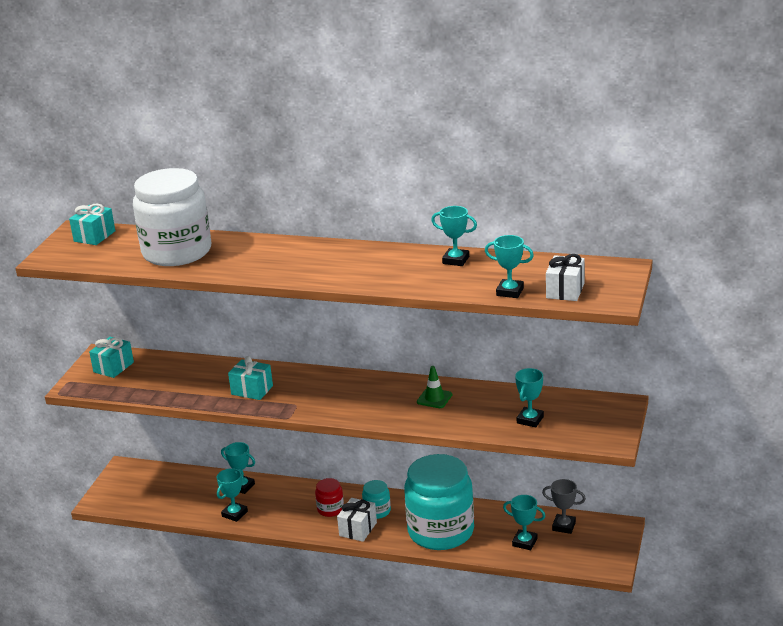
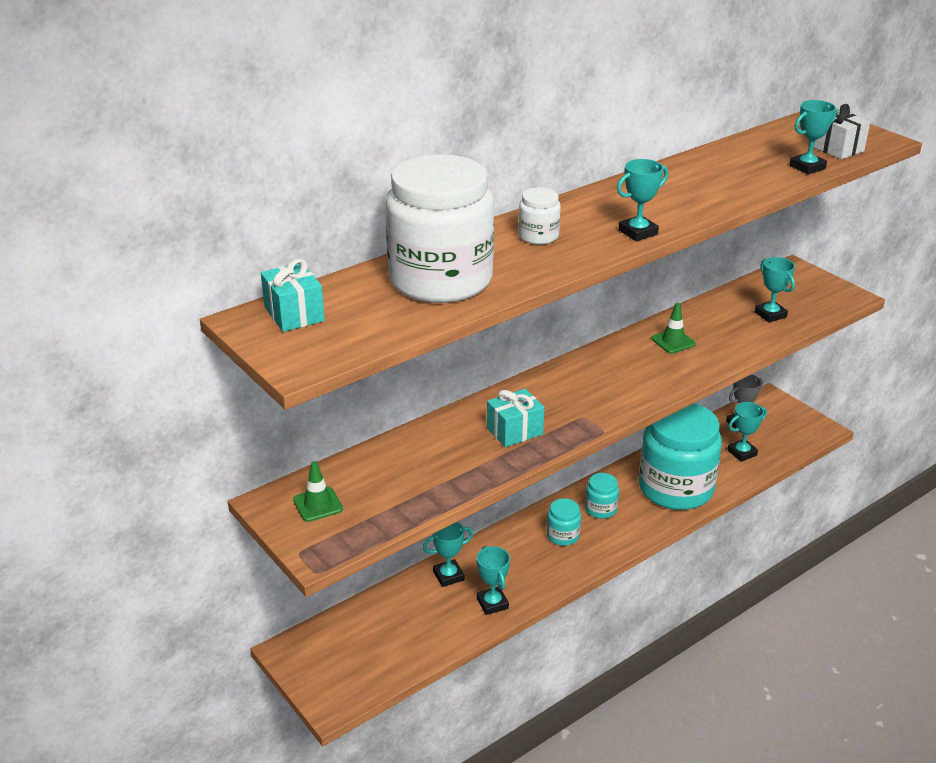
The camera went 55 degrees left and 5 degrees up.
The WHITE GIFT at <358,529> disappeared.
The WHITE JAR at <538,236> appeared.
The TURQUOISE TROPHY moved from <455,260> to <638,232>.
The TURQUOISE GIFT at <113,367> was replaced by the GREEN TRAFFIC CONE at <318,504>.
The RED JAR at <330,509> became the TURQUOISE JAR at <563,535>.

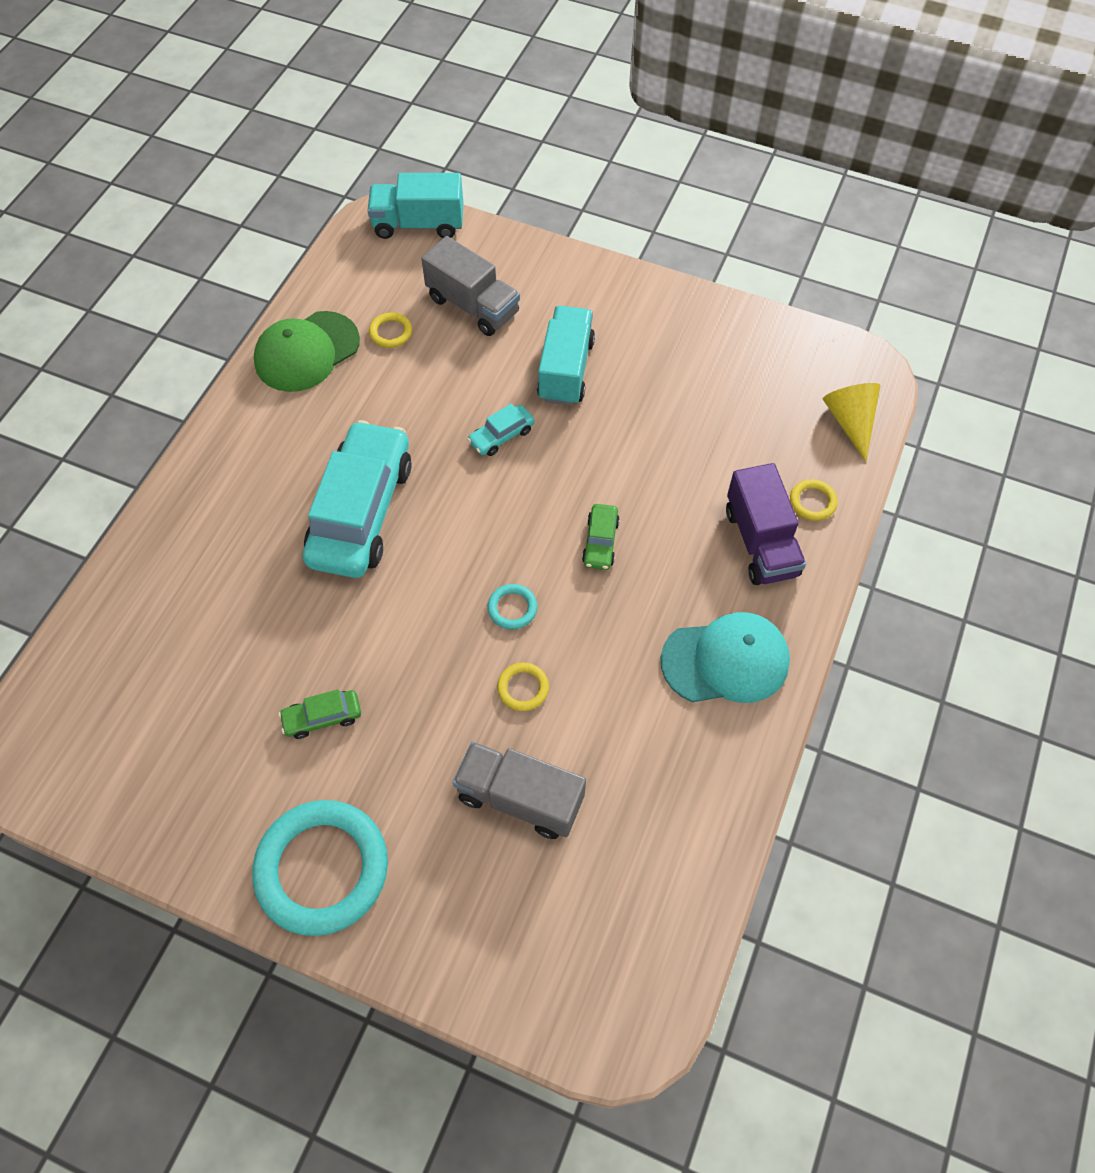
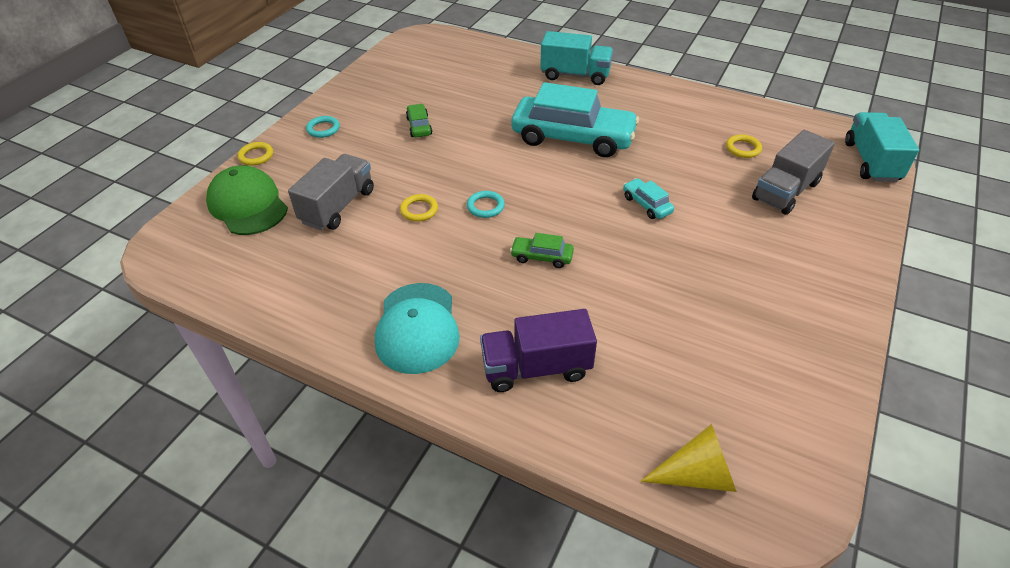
The camera went 95 degrees right and 15 degrees down.
The GREEN CAP moved from <307,352> to <248,205>.
The TURQUOISE TRUCK moved from <565,370> to <575,75>.
The YELLOW RING moved from <812,502> to <256,156>.
The TURQUOISE RING at <322,869> changed to 0.42 times the size.

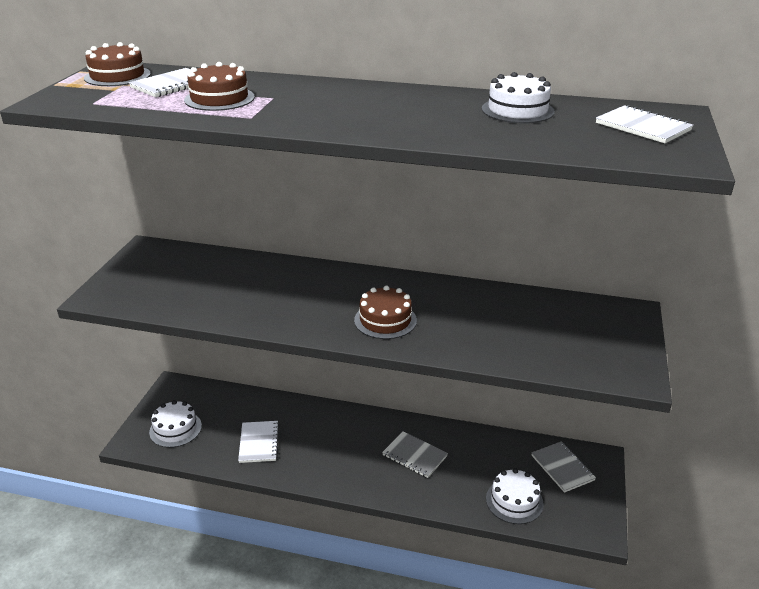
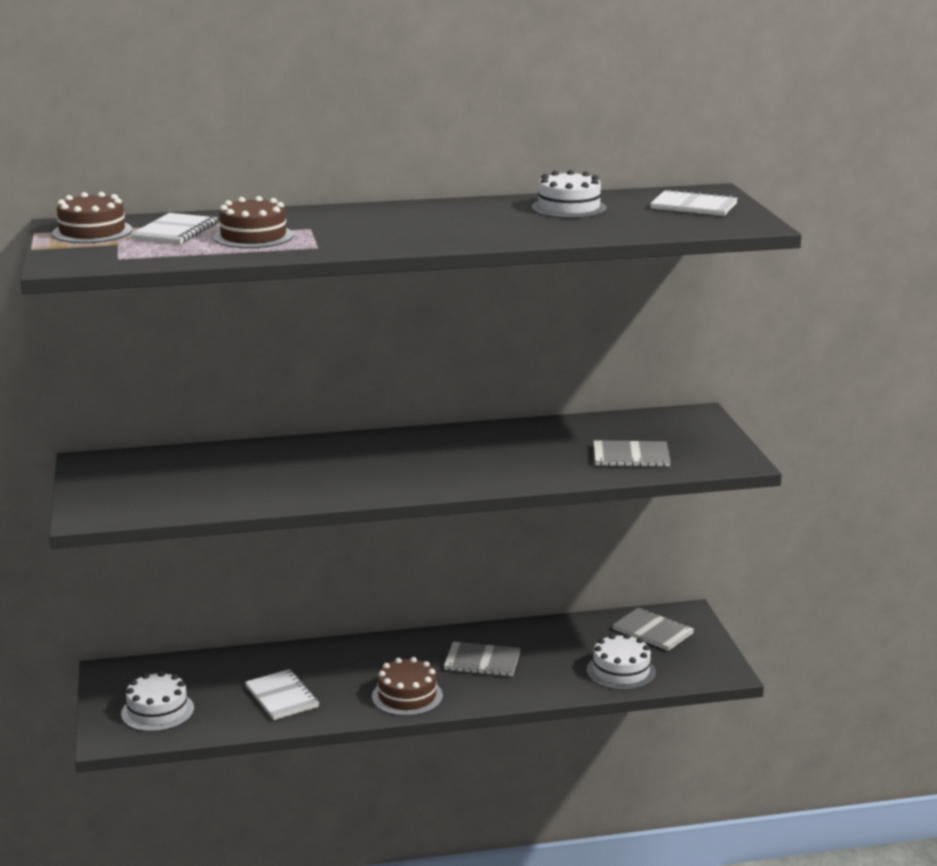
The camera went 25 degrees left and 10 degrees down.
The GREY NOTEBOOK at <631,456> appeared.
The BROWN CAKE moved from <385,320> to <407,696>.

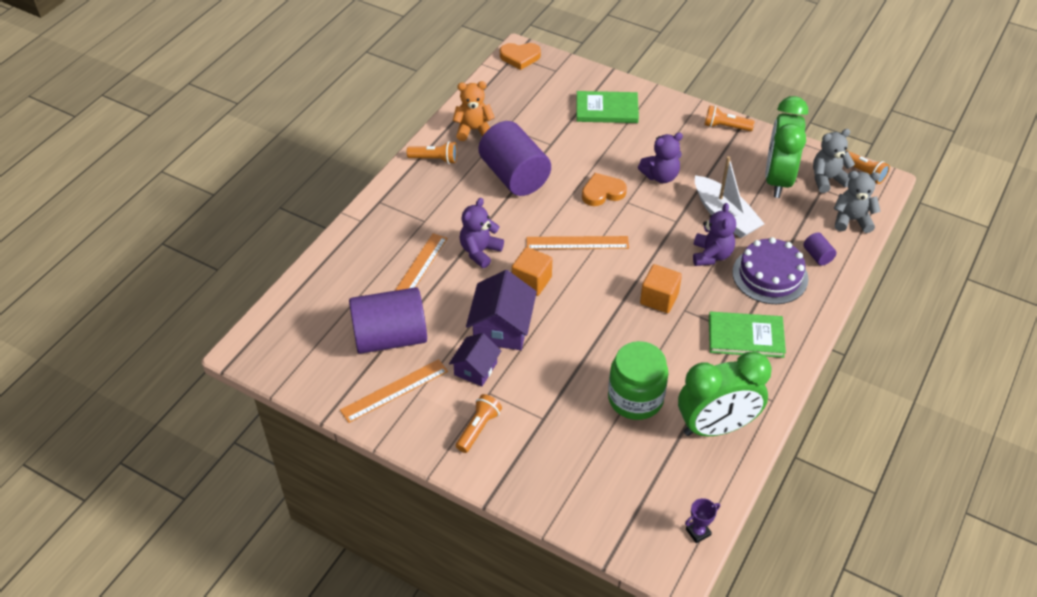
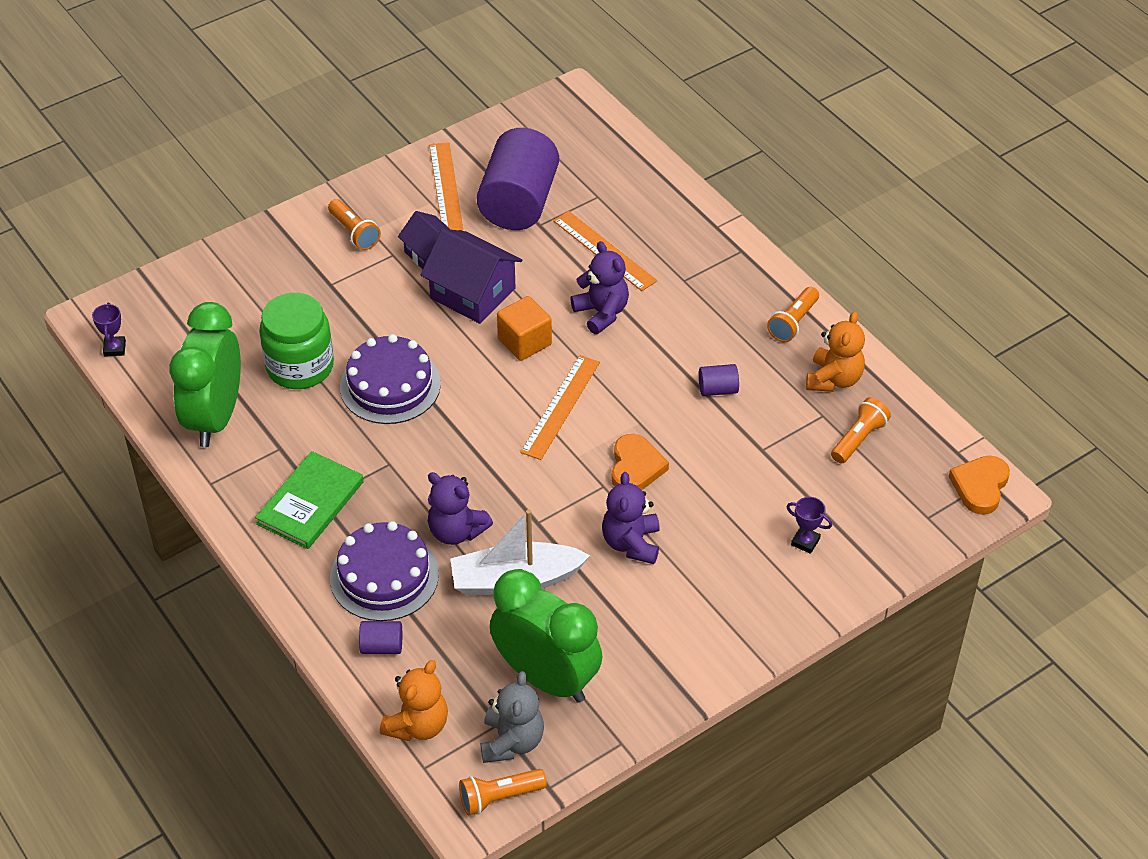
The camera went 115 degrees right and 0 degrees up.
The ORANGE CUBE at <659,298> disappeared.
The PURPLE CAKE at <390,385> appeared.
The ORANGE FLASHLIGHT moved from <725,127> to <858,439>.
The GREEN BOOK at <607,109> was replaced by the PURPLE TROPHY at <805,542>.
The GREY TEDDY BEAR at <851,220> became the ORANGE TEDDY BEAR at <418,725>.
The PURPLE CYLINDER at <514,176> changed to 0.41 times the size.

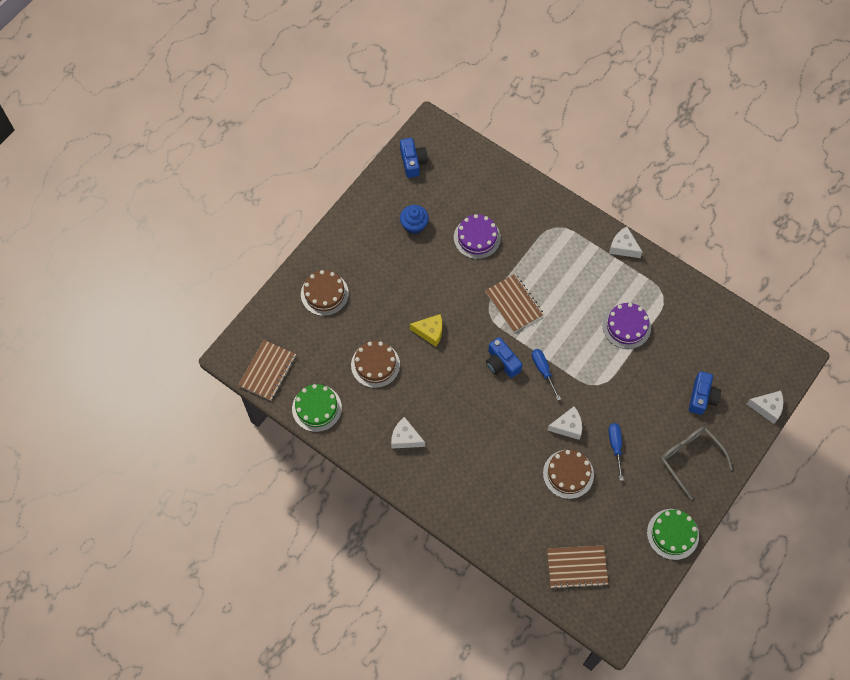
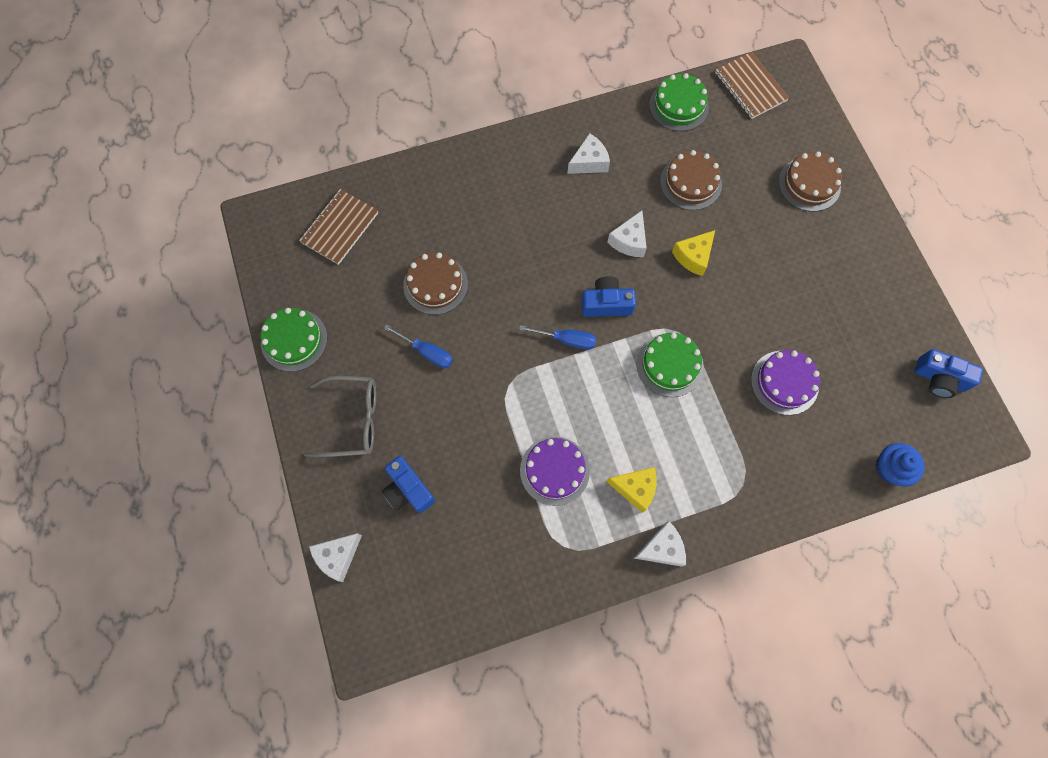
The camera went 125 degrees right and 5 degrees up.
The YELLOW CHEESE at <635,488> appeared.
The BLUE CUPCAKE moved from <414,225> to <890,468>.
The WHITE CHEESE moved from <567,426> to <629,241>.
The BROWN NOTEBOOK at <514,304> was replaced by the GREEN CAKE at <669,365>.

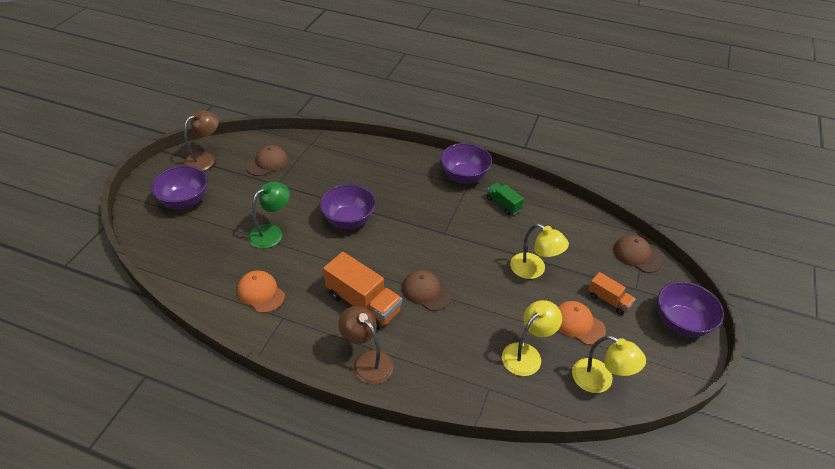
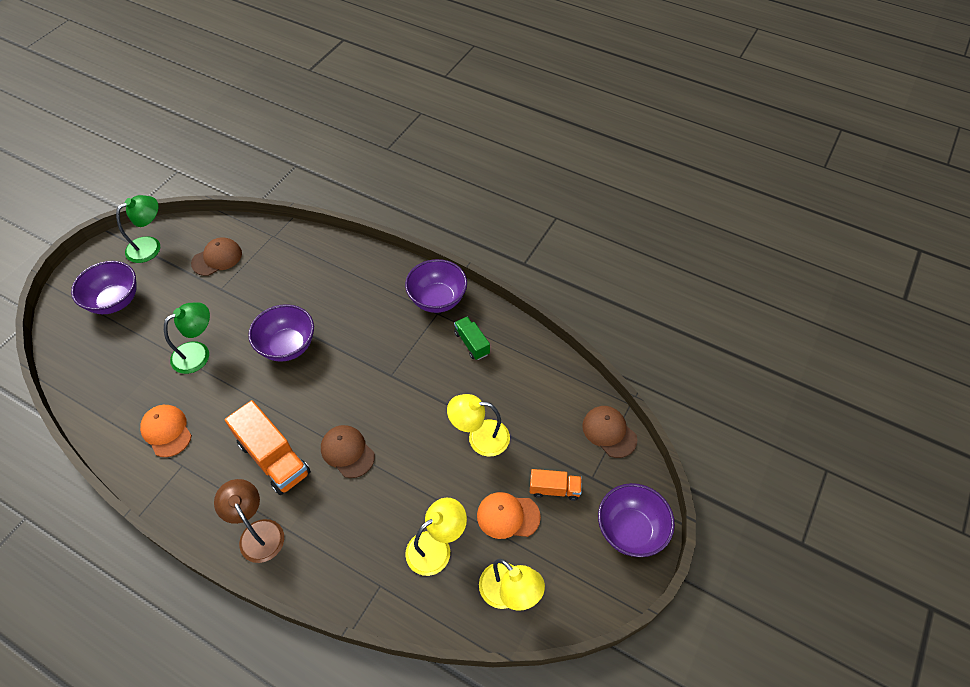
The camera went 10 degrees right and 10 degrees up.
The BROWN LAMP at <205,159> became the GREEN LAMP at <150,246>.
The YELLOW LAMP at <534,270> turned 135 degrees clockwise.
The ORANGE CAP at <578,324> turned 45 degrees counterclockwise.
The ORANGE TRUCK at <609,300> turned 45 degrees counterclockwise.

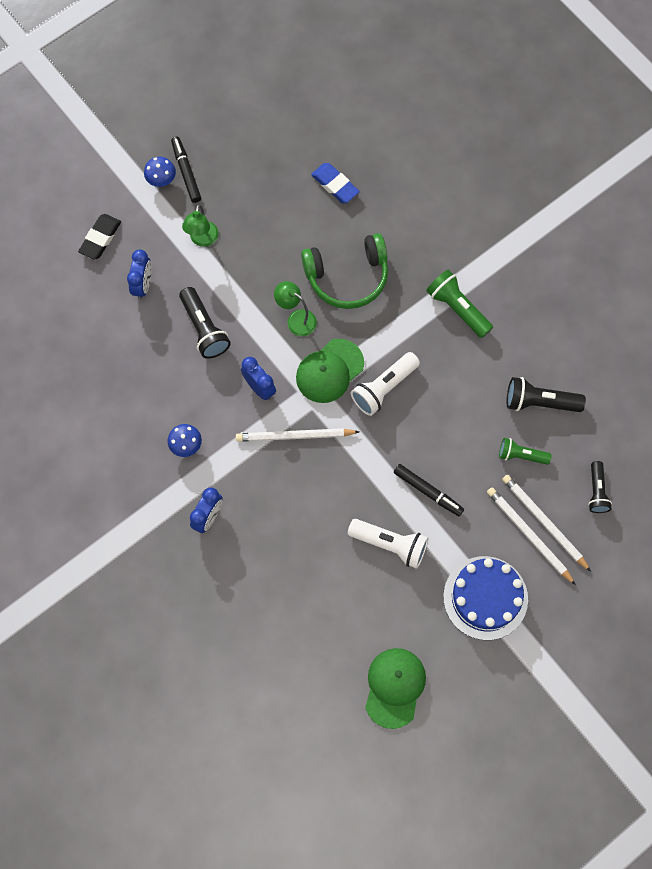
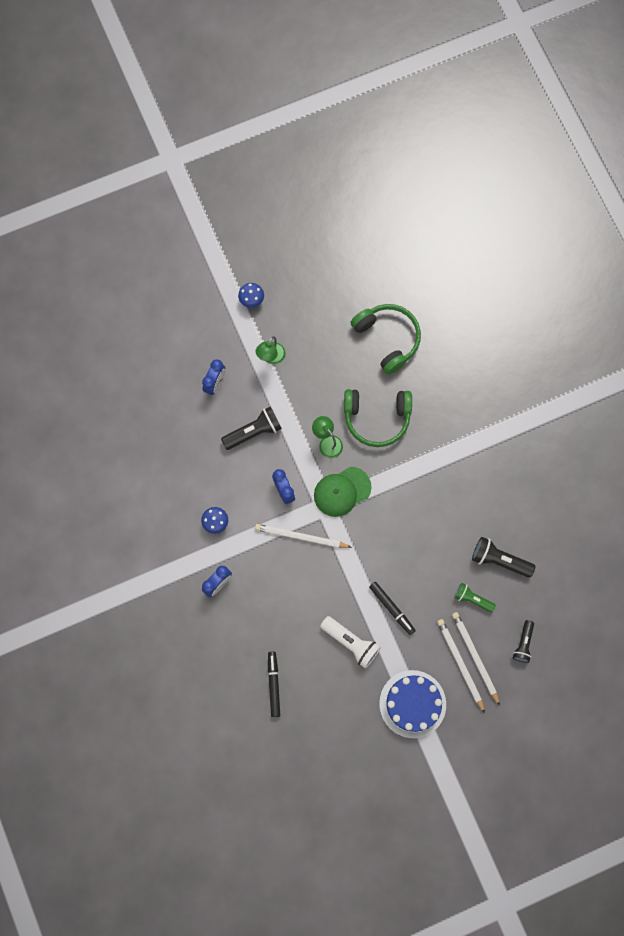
The camera went 15 degrees right and 5 degrees up.
The BLACK ERASER at <100,238> disappeared.
The WHITE FLASHLIGHT at <384,388> disappeared.
The GREEN CAP at <394,687> disappeared.
The GREEN FLASHLIGHT at <457,308> disappeared.
The BLACK MARKER moved from <186,172> to <273,684>.
The BLUE ERASER at <335,185> was replaced by the GREEN HEADPHONES at <387,339>.
The BLACK FLASHLIGHT at <204,329> turned 105 degrees counterclockwise.

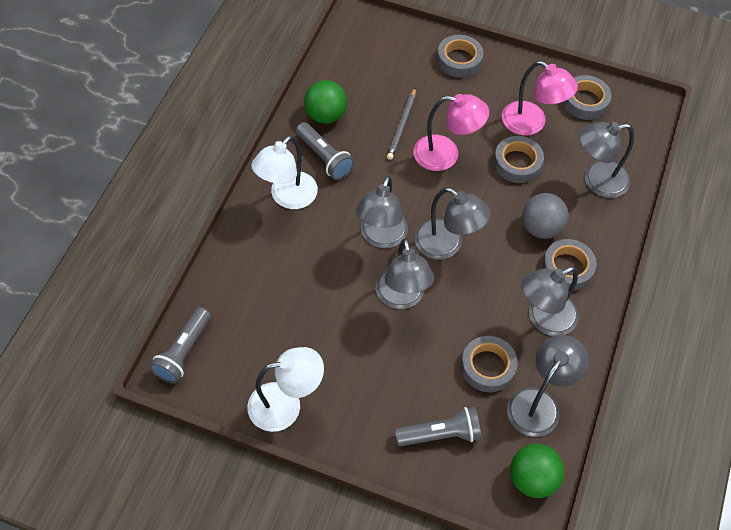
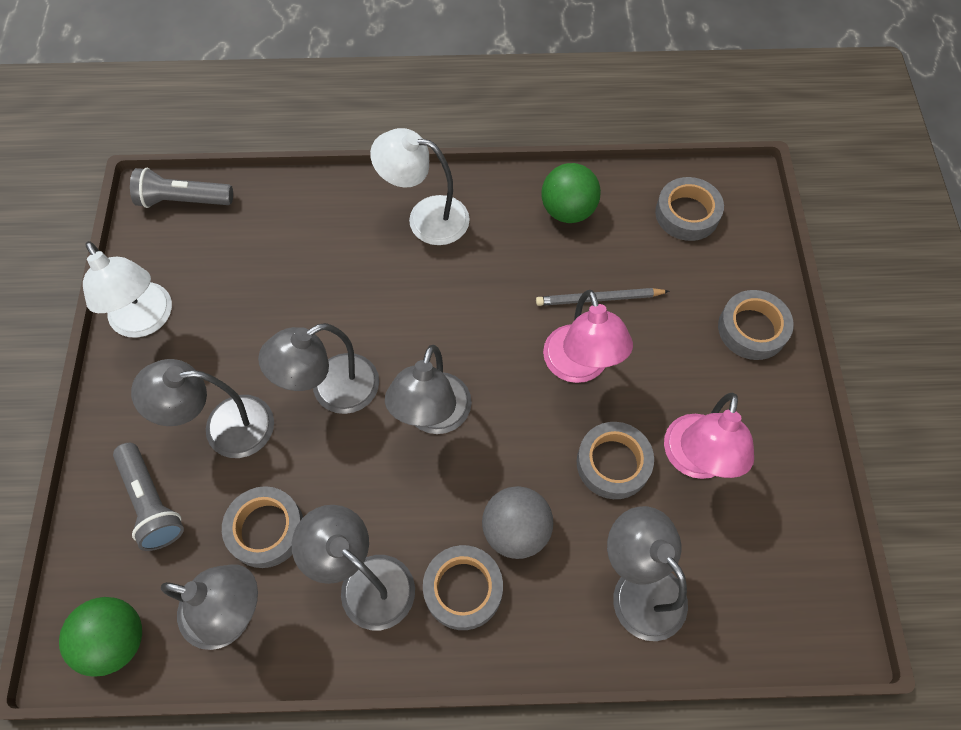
The camera went 70 degrees right and 5 degrees up.
The GREY FLASHLIGHT at <324,158> disappeared.
The GREY LAMP moved from <381,237> to <224,428>.
The GREY TAPE moved from <585,101> to <687,214>.

